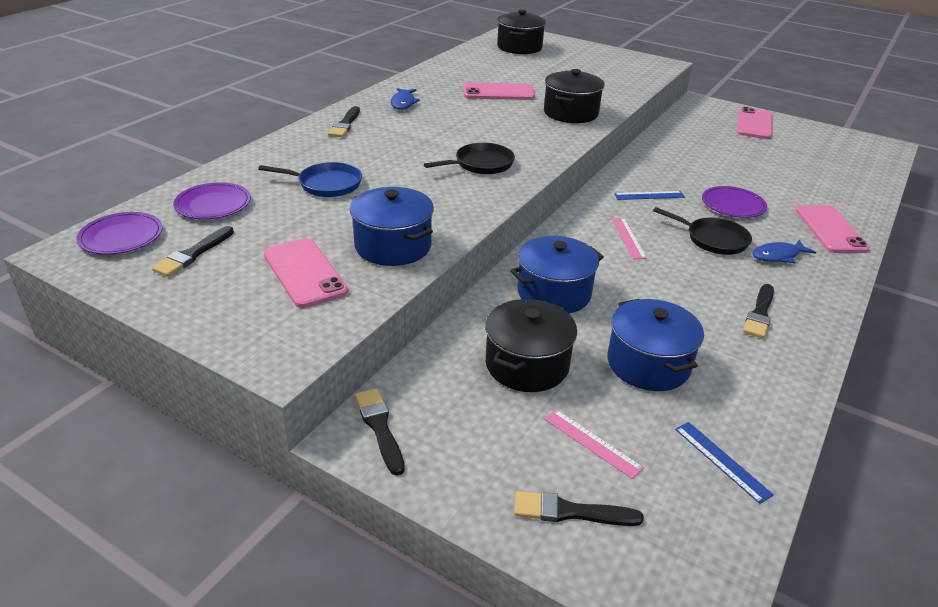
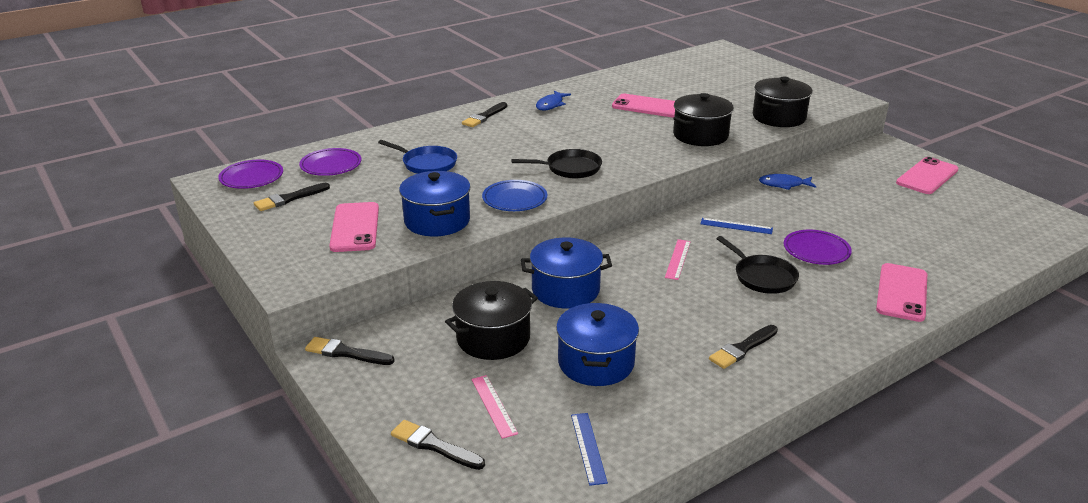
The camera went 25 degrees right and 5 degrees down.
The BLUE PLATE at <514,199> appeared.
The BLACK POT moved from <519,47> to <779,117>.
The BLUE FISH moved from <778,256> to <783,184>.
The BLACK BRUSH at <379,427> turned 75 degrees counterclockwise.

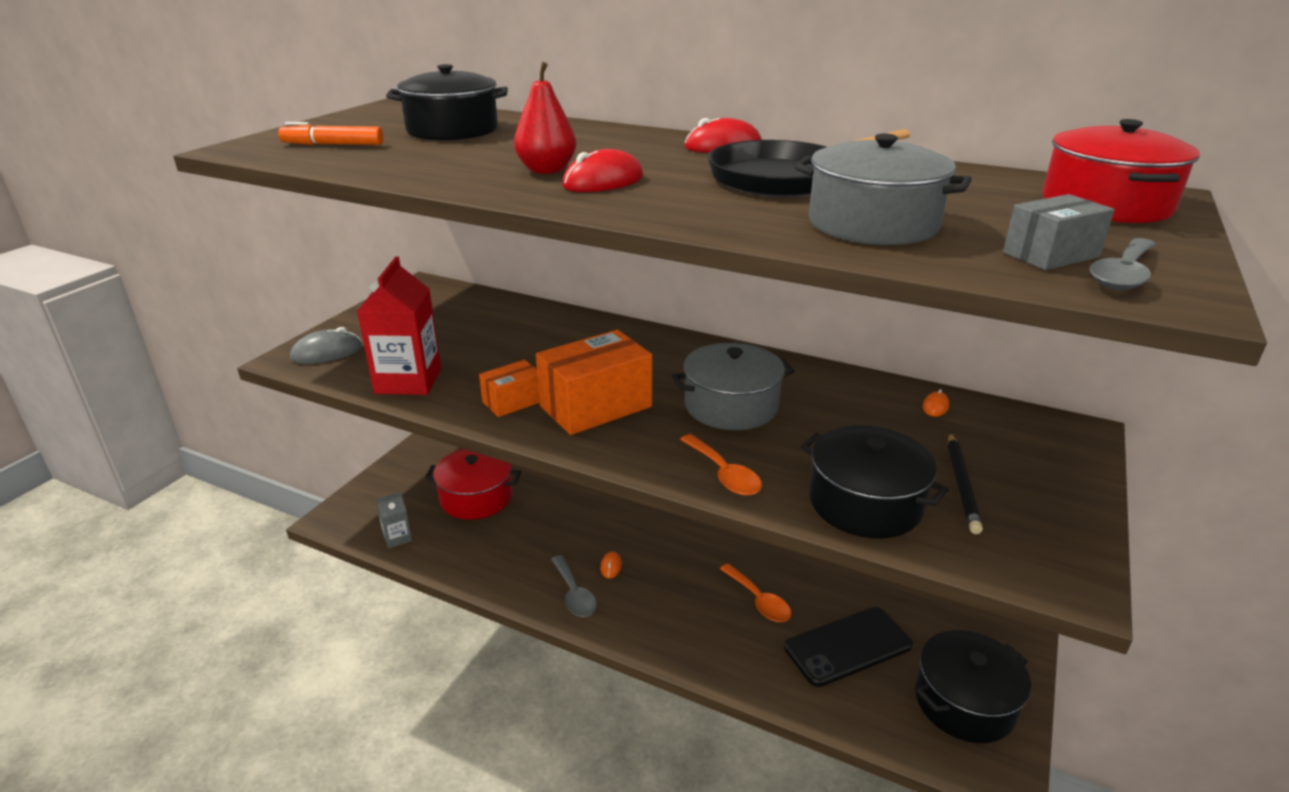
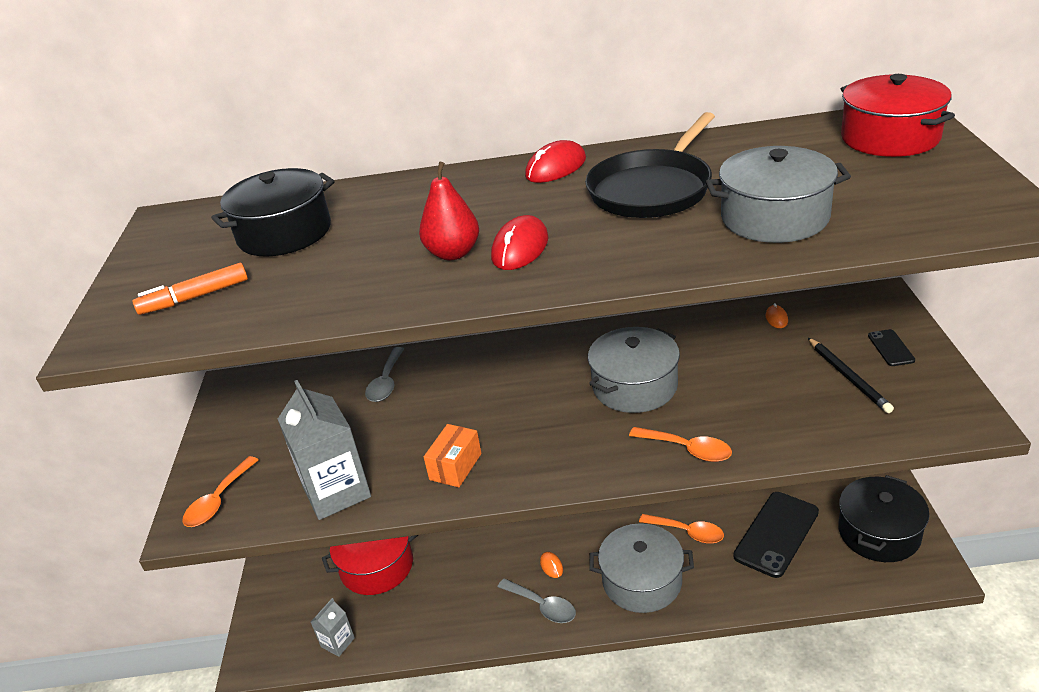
The camera went 25 degrees left and 5 degrees up.
The ORANGE BOX at <595,406> disappeared.
The BLACK POT at <865,503> disappeared.
The GREY BOX at <1050,255> disappeared.
The GREY POT at <642,581> appeared.
The BLACK PHONE at <891,348> appeared.
The GREY SPOON moved from <1123,274> to <386,382>.
The GREY MOUSE at <327,352> was replaced by the ORANGE SPOON at <218,501>.
The RED CARTON at <408,381> became the GREY CARTON at <336,492>.

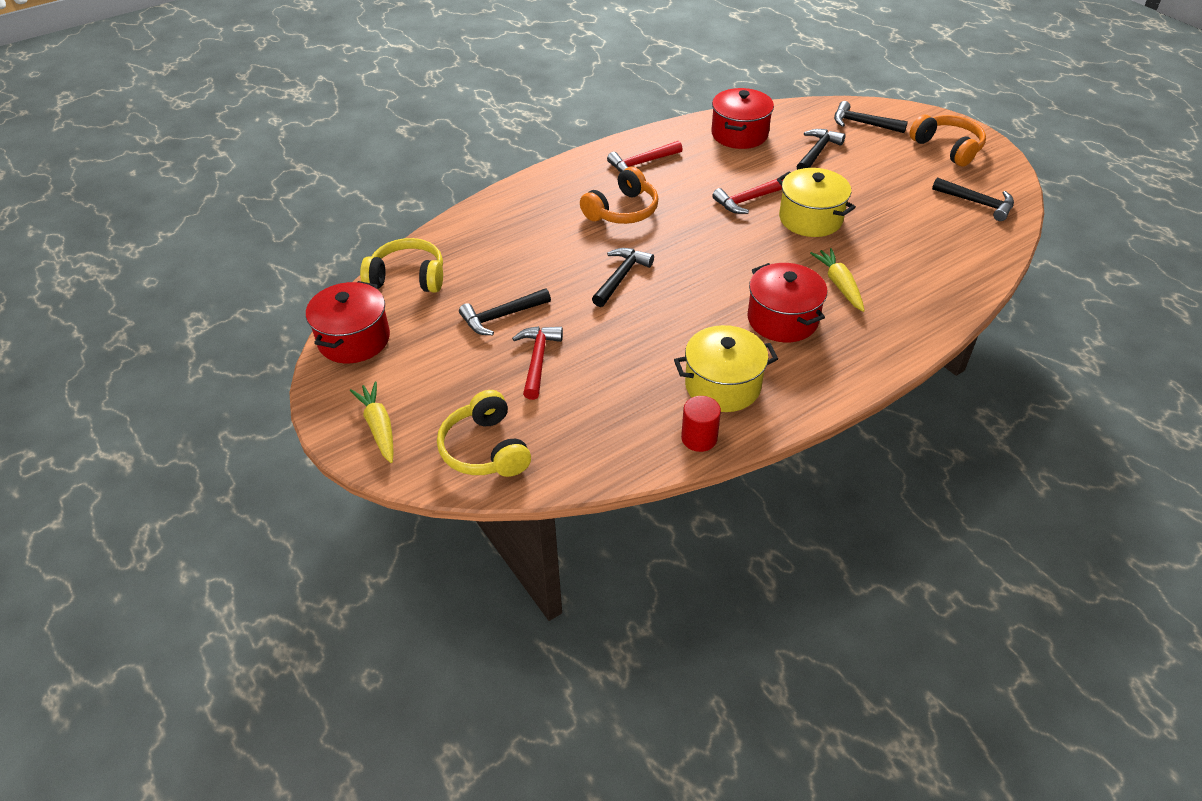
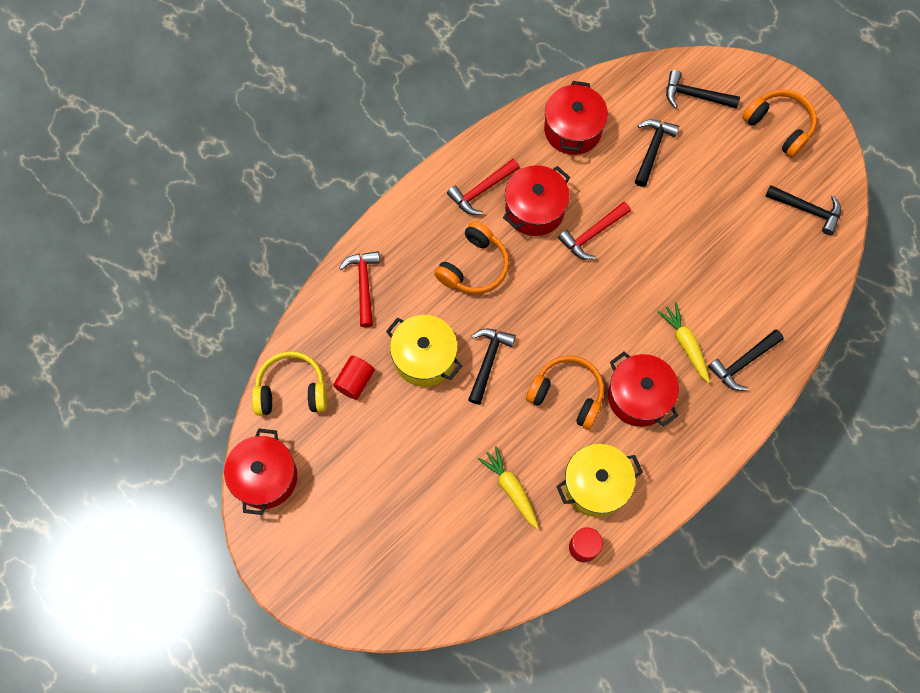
The camera went 10 degrees left and 25 degrees up.
The YELLOW HEADPHONES at <485,449> disappeared.
The RED CYLINDER at <355,381> appeared.
The RED POT at <534,209> appeared.
The ORANGE HEADPHONES at <567,394> appeared.
The YELLOW CARROT moved from <379,427> to <511,489>.
The BLACK HAMMER moved from <501,316> to <743,362>.
The RED HAMMER moved from <538,360> to <364,285>.
The YELLOW POT moved from <810,219> to <424,357>.

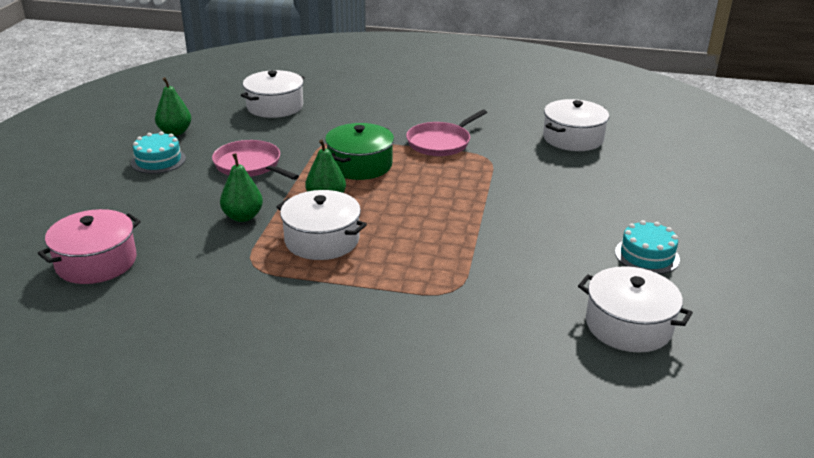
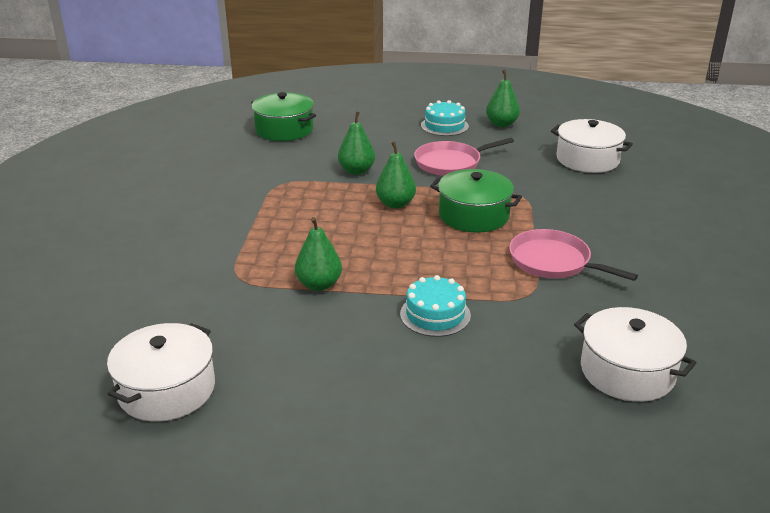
The camera went 85 degrees right and 0 degrees up.
The WHITE POT at <322,240> disappeared.
The GREEN PEAR at <319,285> appeared.
The TURQUOISE CAKE moved from <647,255> to <435,314>.
The PINK POT at <96,262> became the GREEN POT at <284,130>.
The PINK PAN at <250,165> turned 150 degrees counterclockwise.

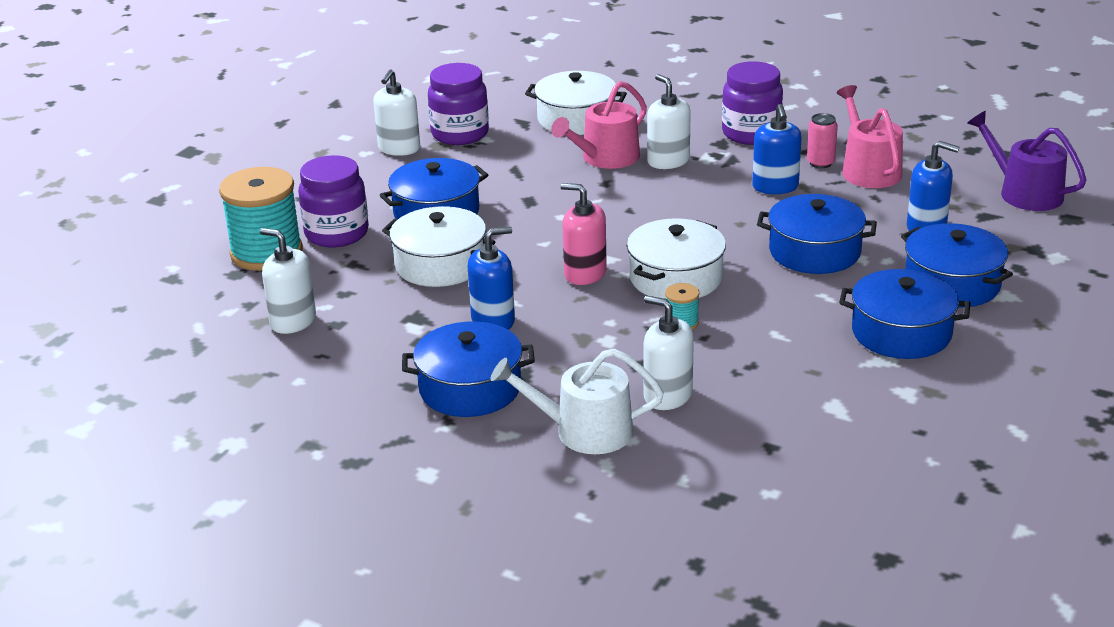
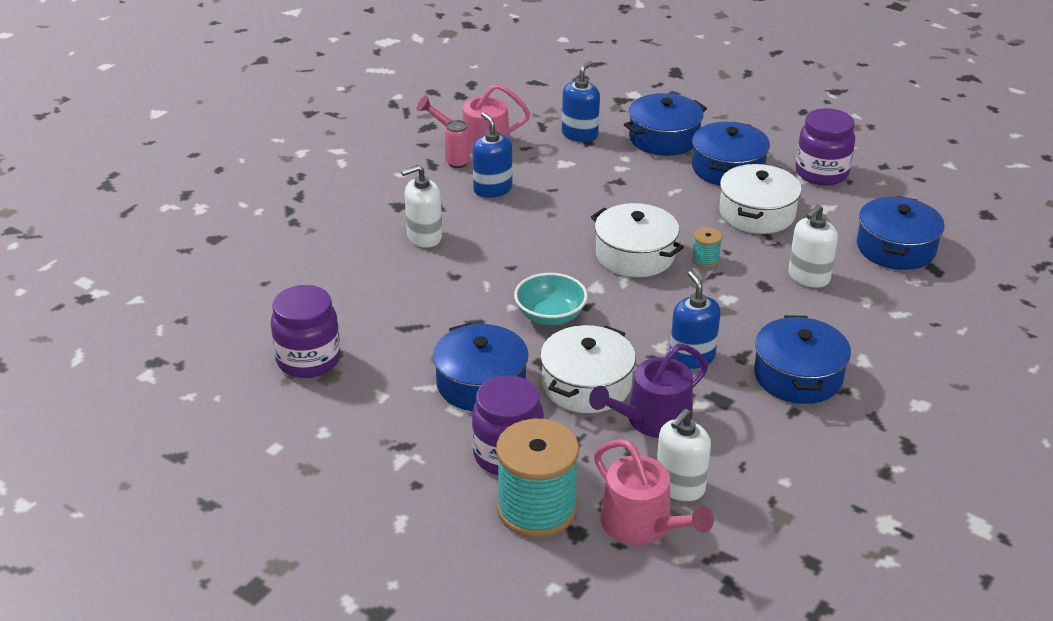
The camera went 85 degrees left and 5 degrees up.
The WHITE SOAP DISPENSER at <399,148> disappeared.
The WHITE WATERING CAN at <584,431> disappeared.
The PINK SOAP DISPENSER at <585,273> disappeared.
The TURQUOISE BOWL at <550,316> appeared.
The WHITE POT moved from <576,119> to <757,213>.
The PINK WATERING CAN moved from <605,158> to <642,524>.
The PURPLE JAR moved from <751,133> to <821,173>.
The BLUE POT moved from <814,252> to <896,248>.
The PURPLE WATERING CAN moved from <1024,193> to <652,420>.
The BLUE SOAP DISPENSER at <775,187> turned 120 degrees counterclockwise.

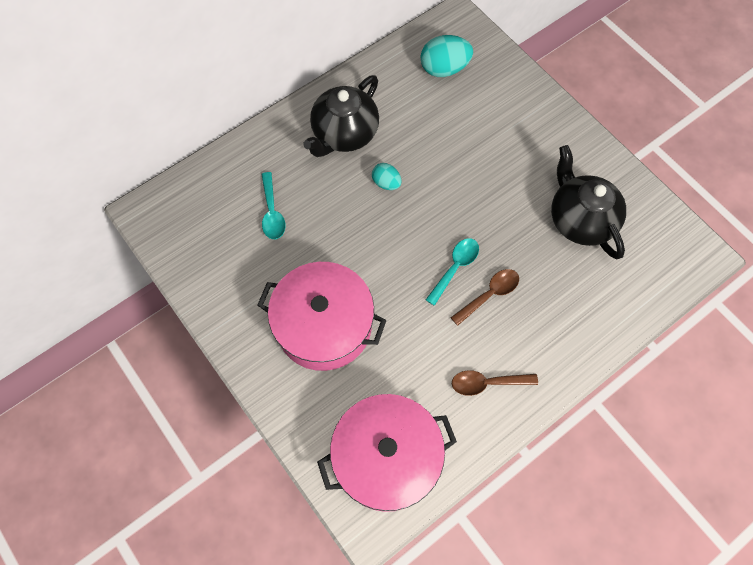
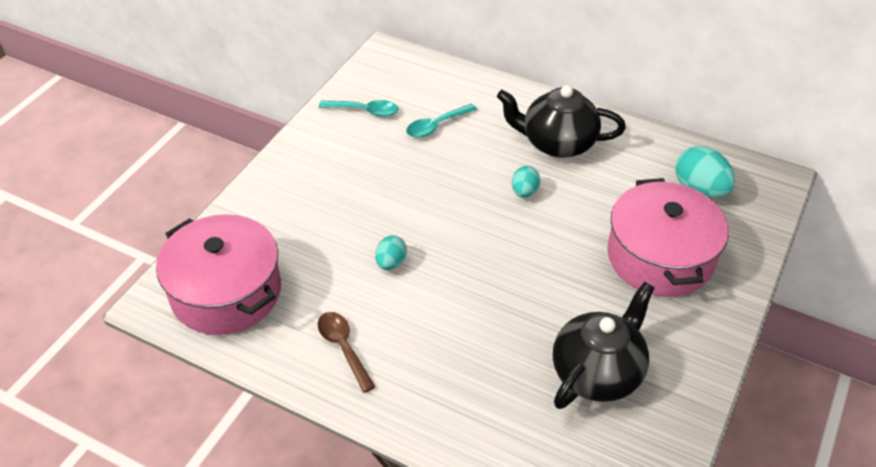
The camera went 65 degrees right and 20 degrees down.
The BROWN SPOON at <489,295> disappeared.
The TURQUOISE EGG at <391,263> appeared.
The PINK POT moved from <324,325> to <660,257>.
The TURQUOISE SPOON moved from <455,268> to <364,111>.

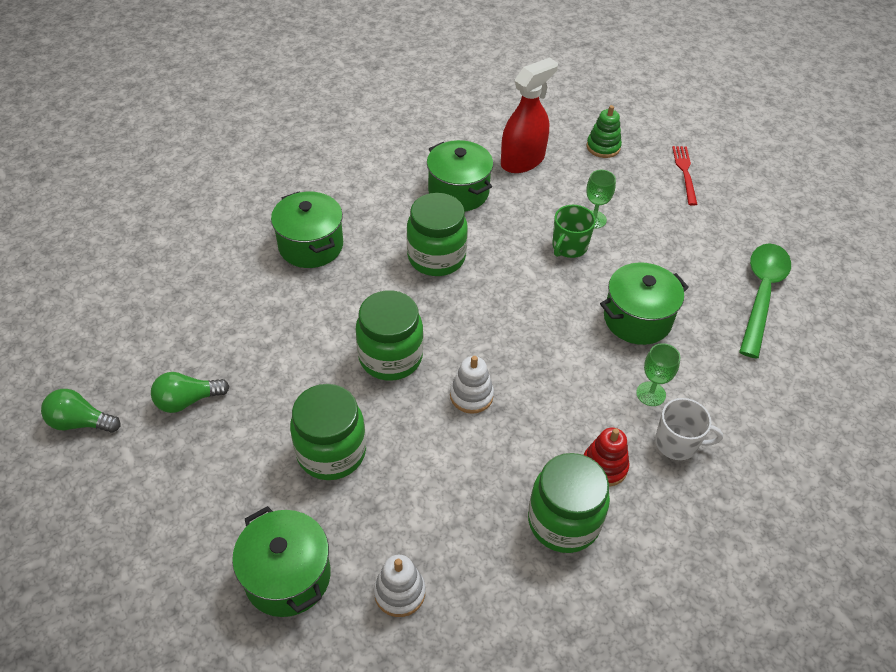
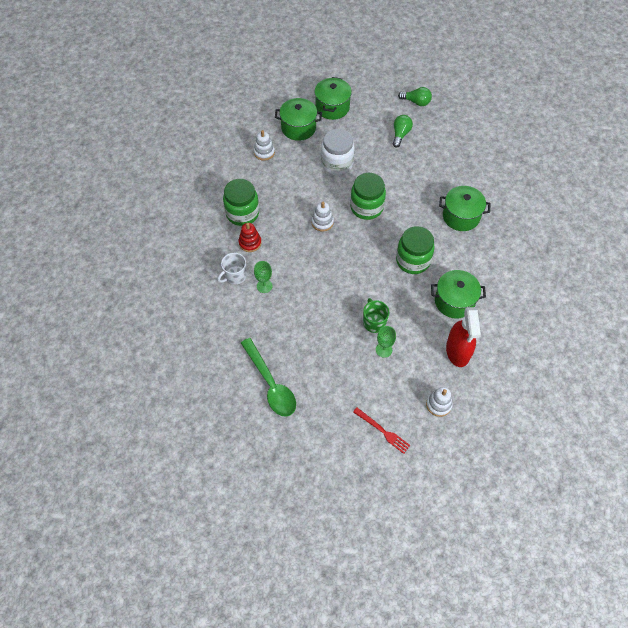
The camera went 130 degrees right and 10 degrees up.
The GREEN POT moved from <637,319> to <332,107>.
The GREEN JAR at <331,452> became the WHITE JAR at <337,164>.
The GREEN STACKING TOY at <603,147> became the WHITE STACKING TOY at <438,404>.
The GREEN LIGHT BULB at <81,422> turned 60 degrees clockwise.

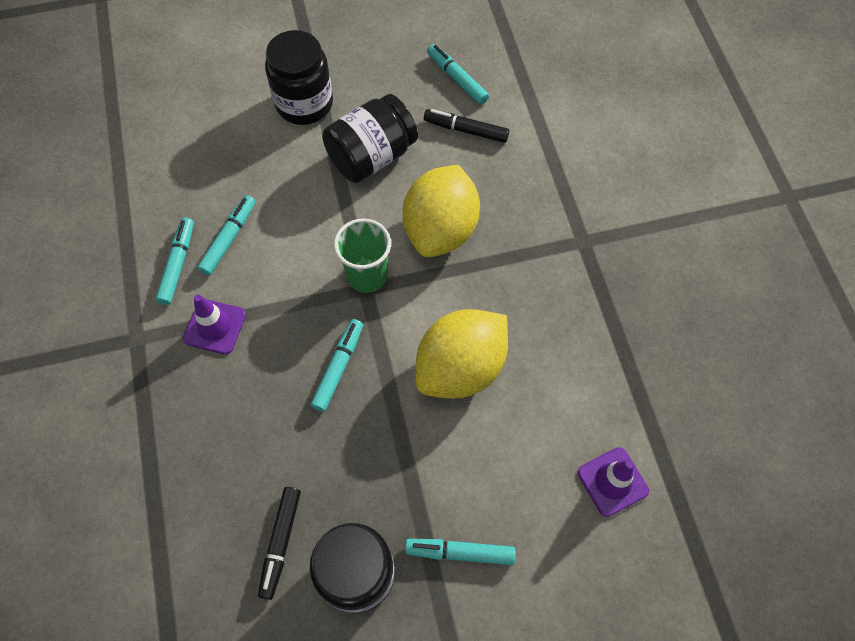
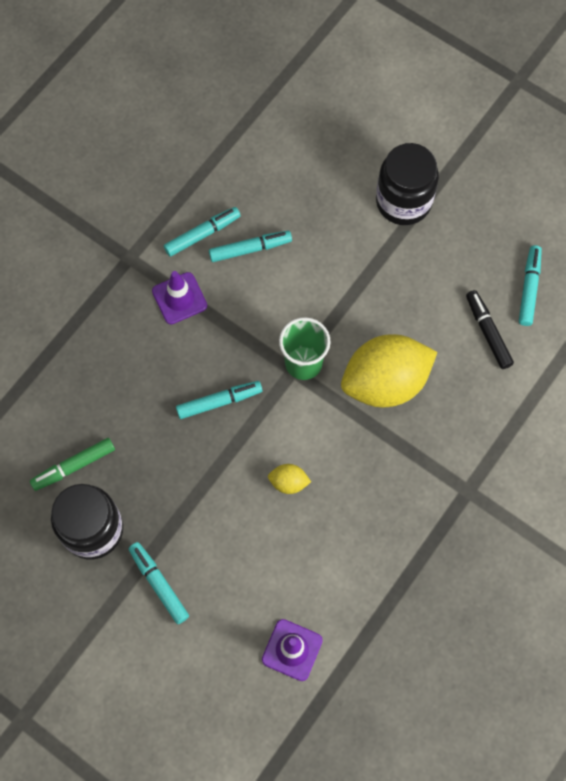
The camera went 50 degrees right and 5 degrees up.
The BLACK JAR at <371,156> disappeared.
The BLACK MARKER at <281,542> became the GREEN MARKER at <74,466>.
The YELLOW LEMON at <460,368> changed to 0.42 times the size.

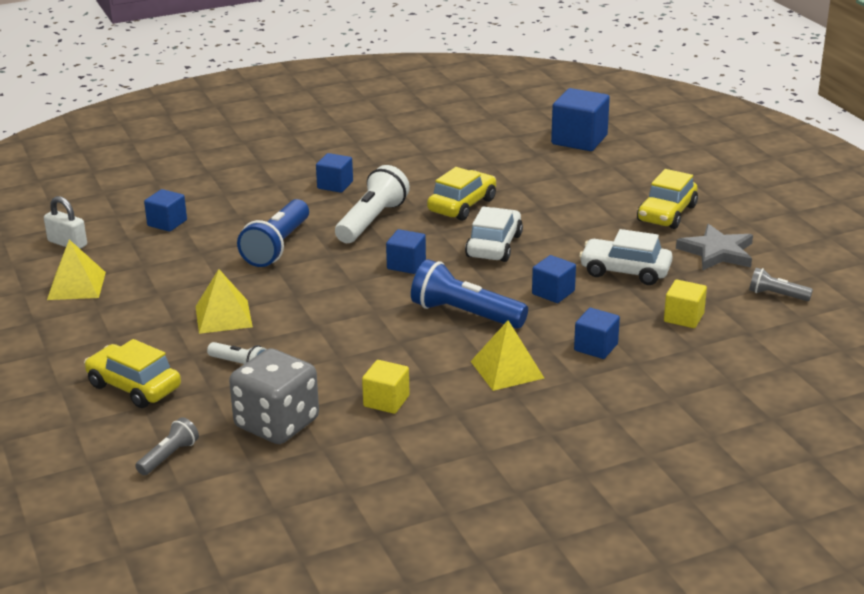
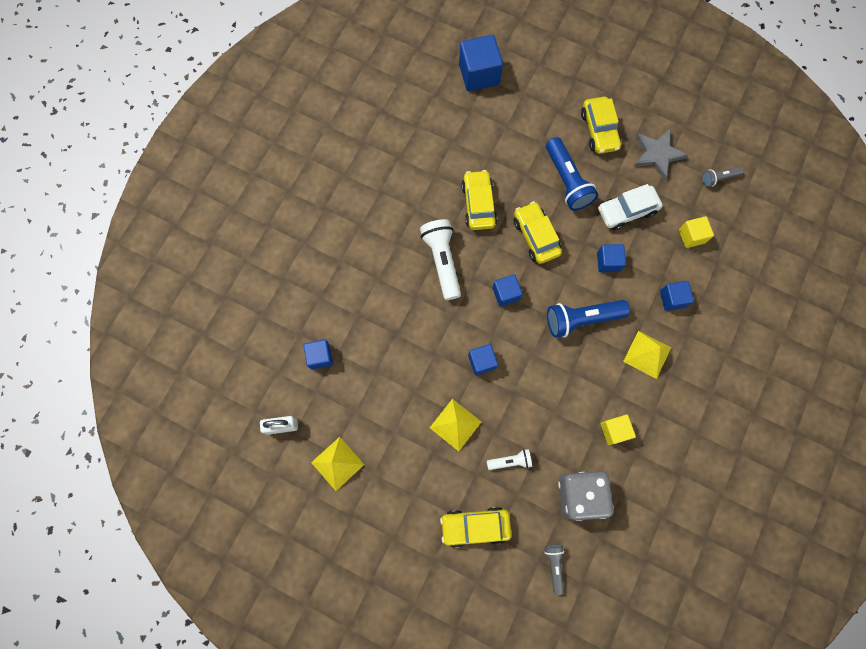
The camera went 40 degrees left and 45 degrees up.
The BLUE FLASHLIGHT moved from <277,247> to <567,181>.
The BLUE CUBE moved from <335,185> to <482,361>.
The WHITE CAR at <494,246> became the YELLOW CAR at <535,236>.

